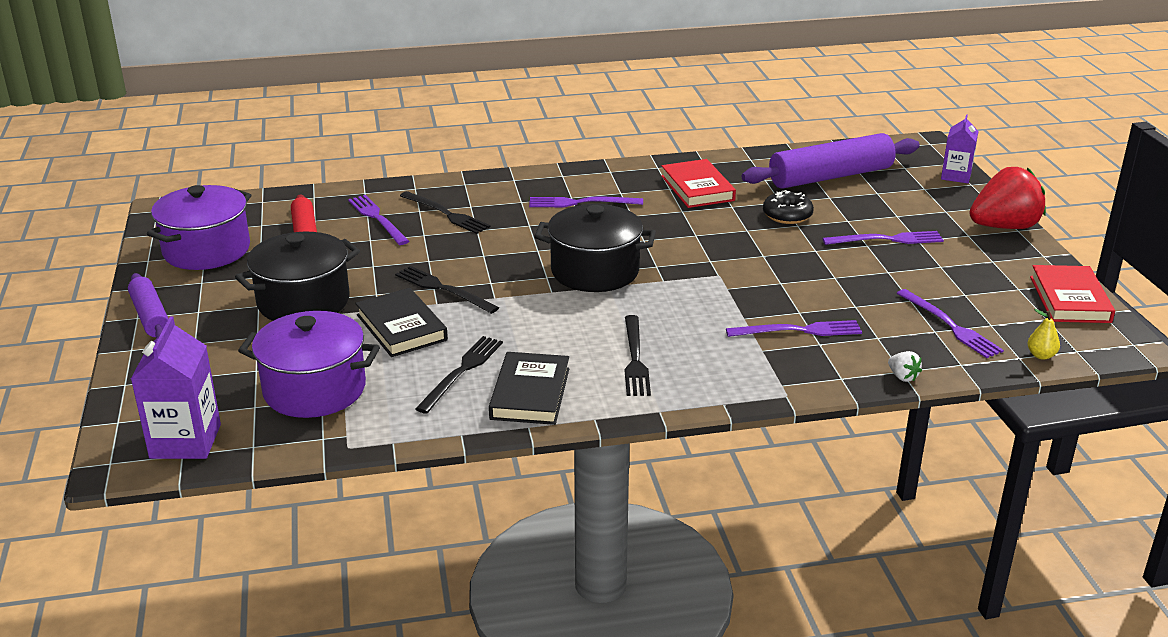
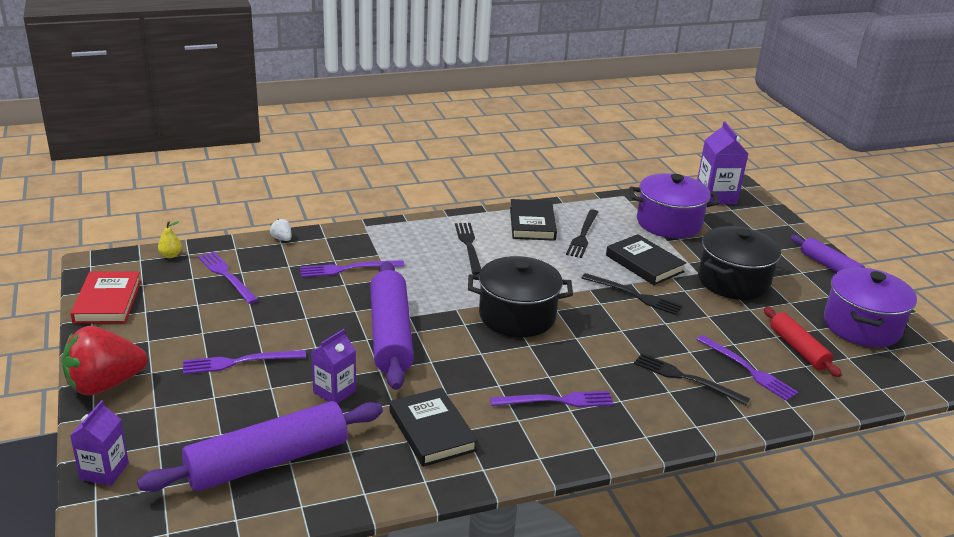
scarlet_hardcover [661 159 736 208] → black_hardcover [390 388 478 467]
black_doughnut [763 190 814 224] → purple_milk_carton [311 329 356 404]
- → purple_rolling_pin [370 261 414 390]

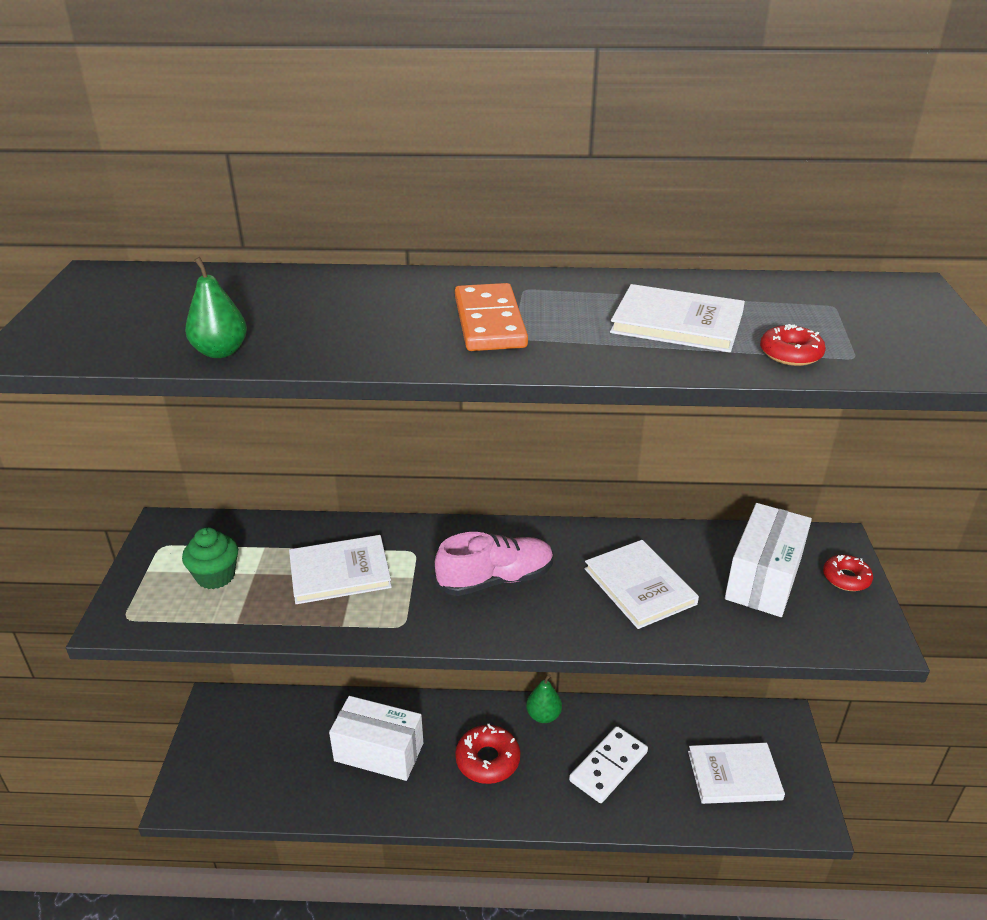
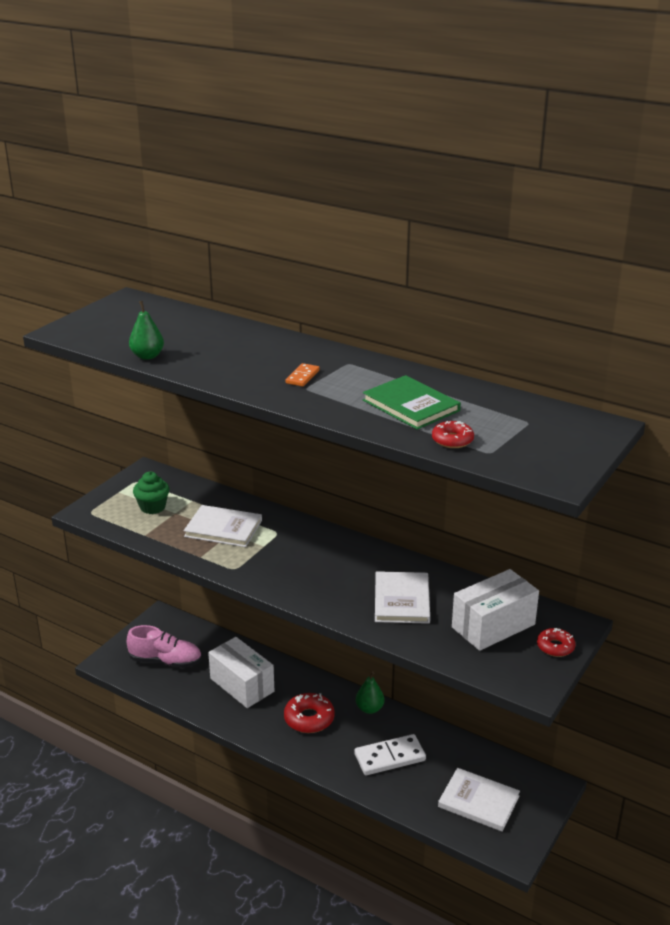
rose-pink_shoe [435 532 554 596] → rose-pink_shoe [126 625 202 668], relocated
orange_domino_tile [455 283 528 351] → orange_domino_tile [286 363 320 387], x0.53
pure_white_hardcover [610 284 745 353] → emerald_hardcover [363 375 461 430]

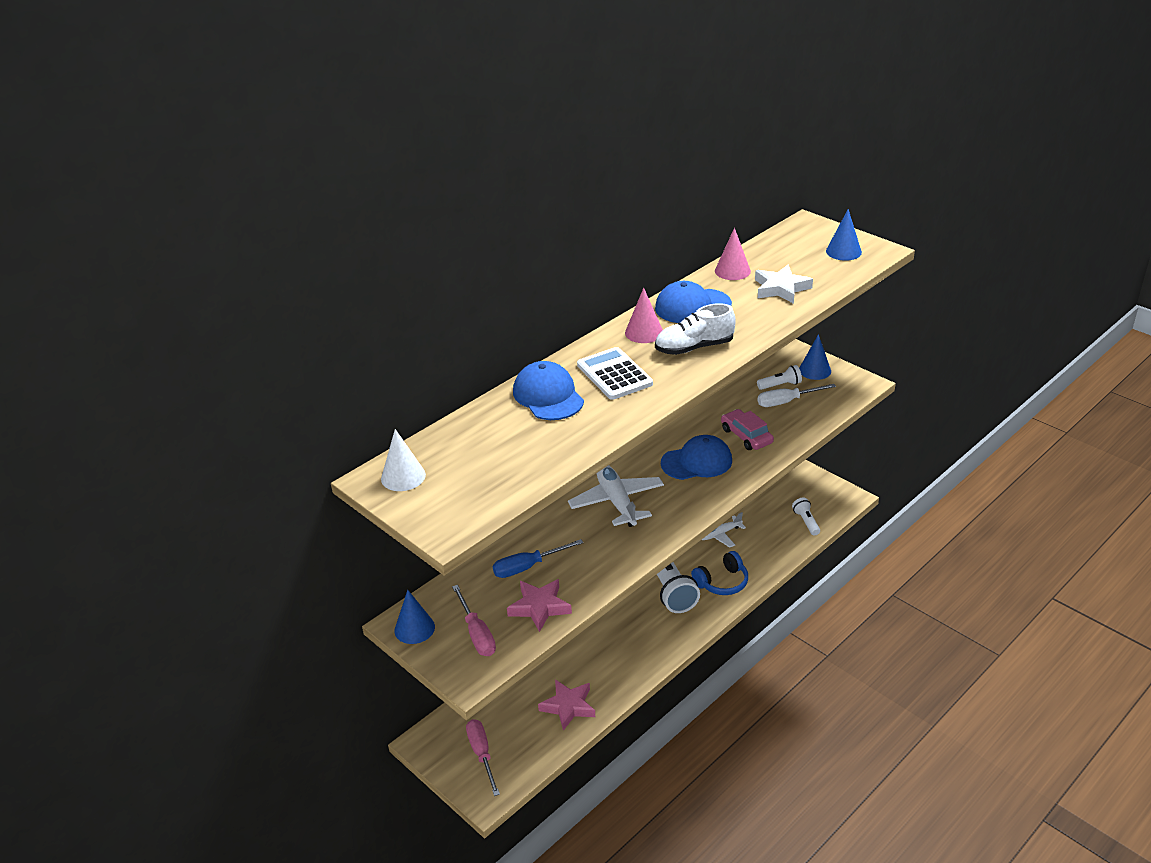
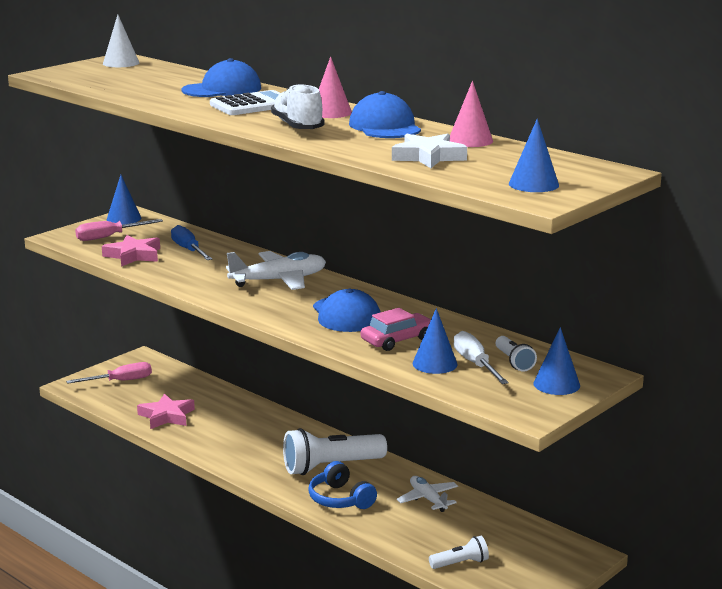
- → cobalt_solid_cone [413 308 457 374]

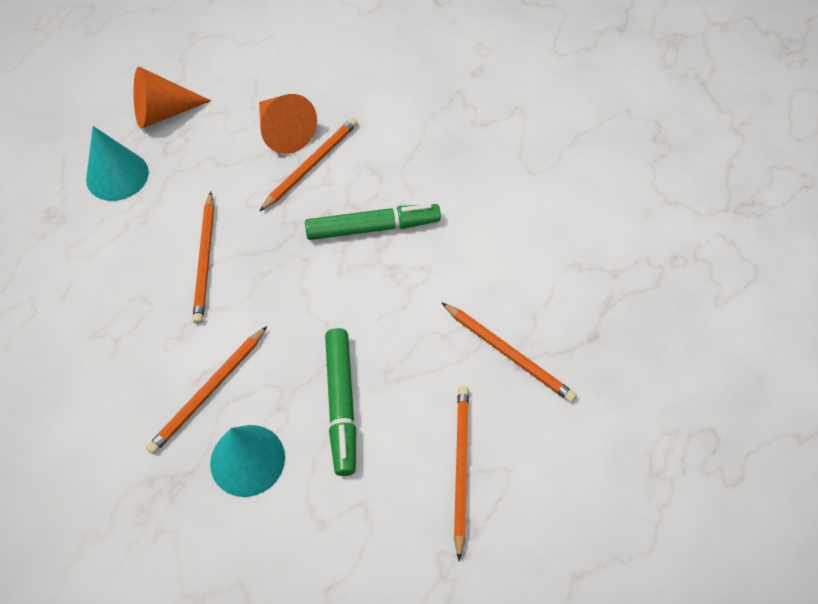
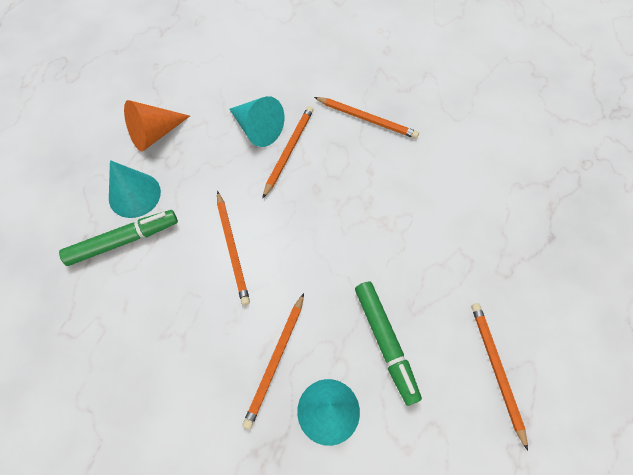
orange_solid_cone [259 94 317 154] → teal_solid_cone [230 96 285 147]
emerald_marker [305 204 441 240] → emerald_marker [59 210 178 266], relocated
orange_lead_pencil [442 303 577 402] → orange_lead_pencil [314 97 419 139], relocated

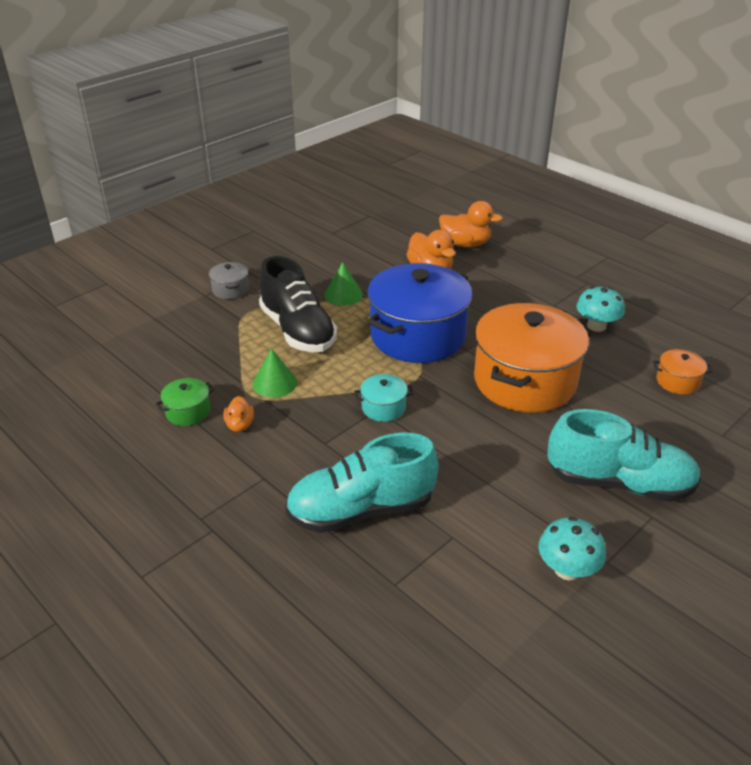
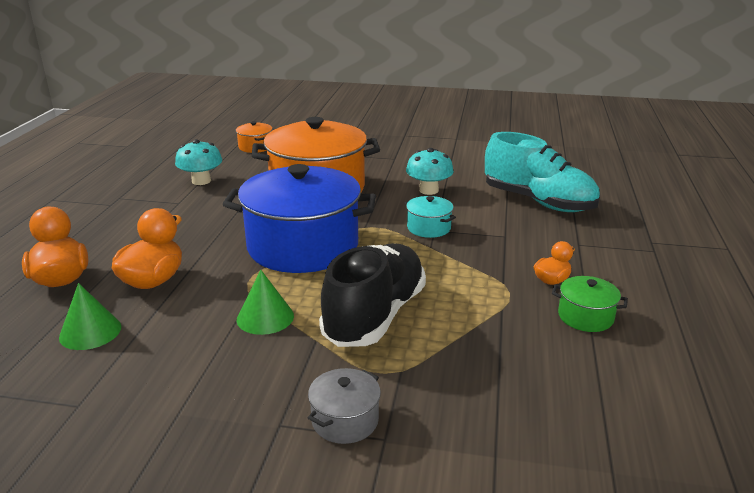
emerald_solid_cone [253 348 297 398] → emerald_solid_cone [59 283 121 350], relocated
teal_toadstool [538 516 606 580] → teal_toadstool [406 148 454 195], relocated
teal_shoe [547 409 701 502] → -

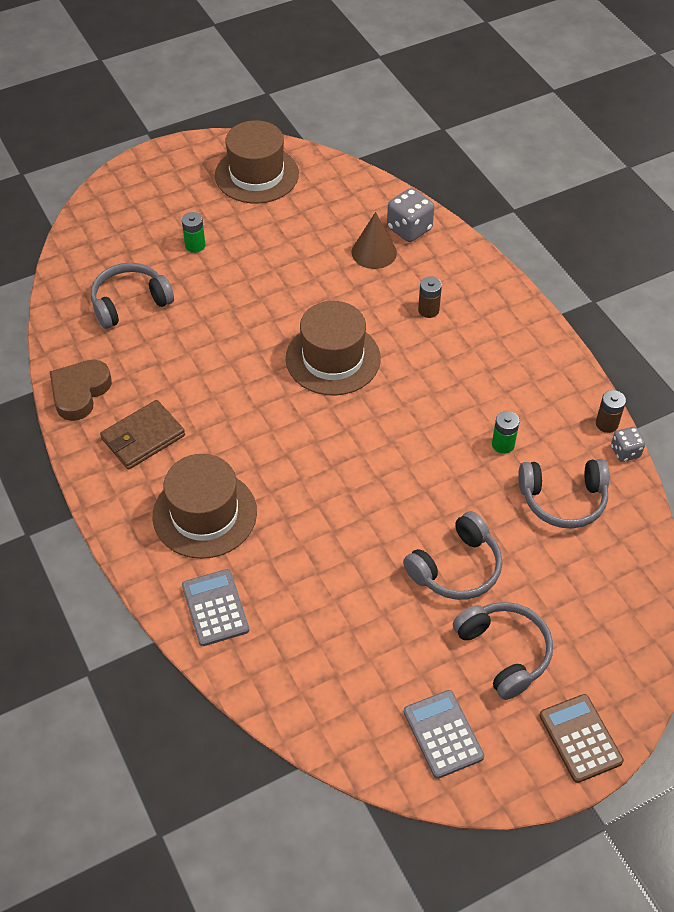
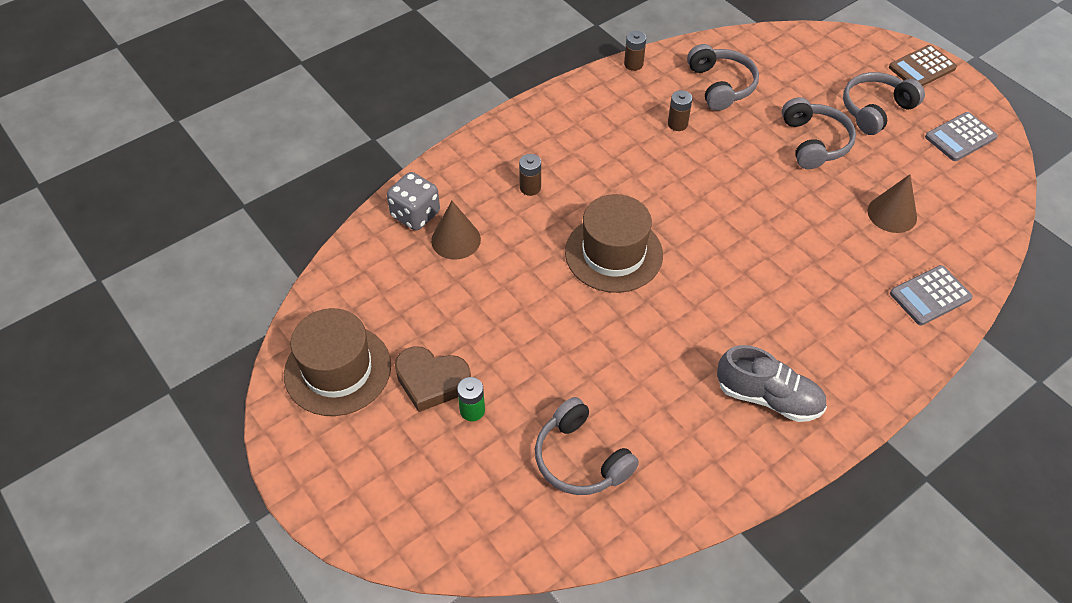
russet_heart_shape [50 360 112 421] → russet_heart_shape [395 346 471 412], relocated
russet_billfold [100 400 185 470] → gray_shoe [717 345 827 422]
russet_hat [153 454 257 559] → -
gray_over-ear_headphones [403 511 502 600] → gray_over-ear_headphones [782 97 856 169], 45 degrees clockwise
emerald_AA_battery [492 411 520 454] → russet_AA_battery [668 90 692 131]
gray_game_die [611 427 645 462] → -
- → russet_solid_cone [867 174 917 233]

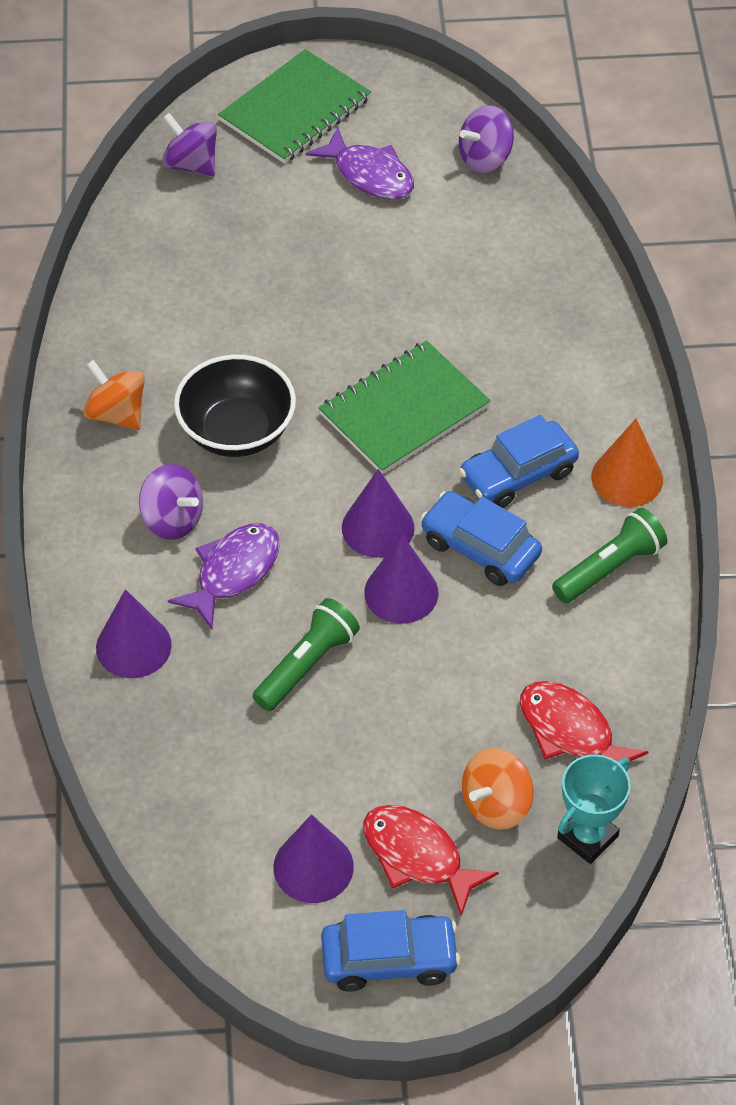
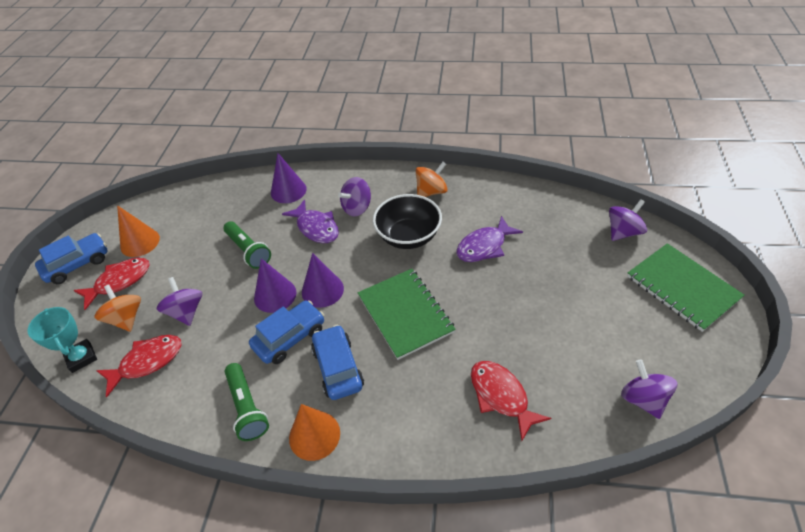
purple_solid_cone [274 814 354 903] → orange_solid_cone [117 205 160 257]
purple_toy_fish [306 127 414 199] → purple_toy_fish [456 216 523 262], relocated
cobalt_car [321 910 460 992] → cobalt_car [35 233 108 284], 135 degrees counterclockwise
- → purple_toy_top [157 277 202 326]
- → scarlet_toy_fish [471 361 551 441]

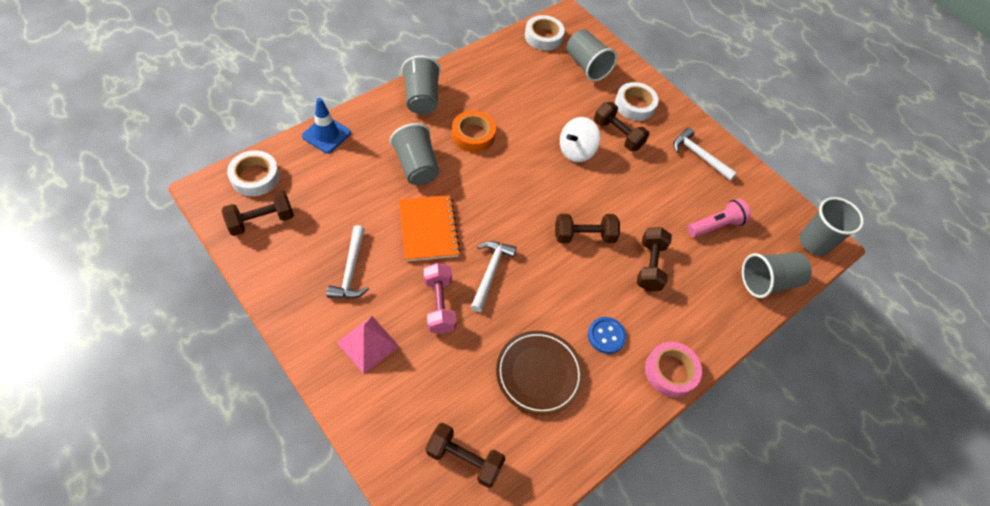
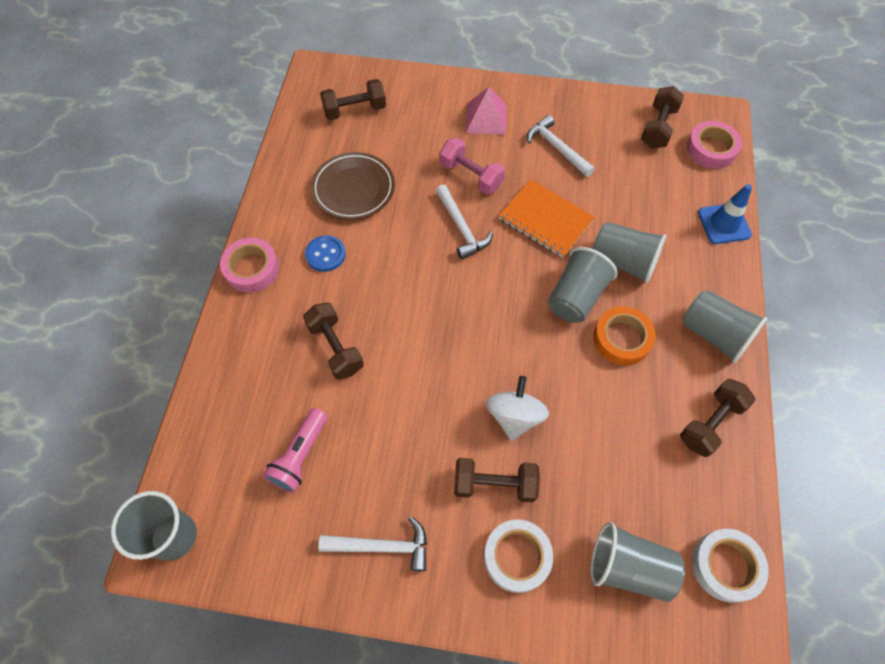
pure_white_tape [227 150 280 196] → rose-pink_tape [686 121 742 169]
russet_hand_weight [555 214 620 243] → russet_hand_weight [680 379 756 457], relocated
gray_tumbler [742 252 812 298] → gray_tumbler [548 247 618 323], relocated

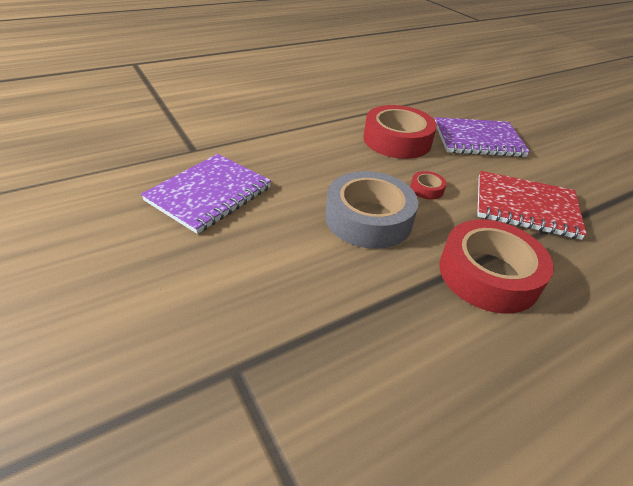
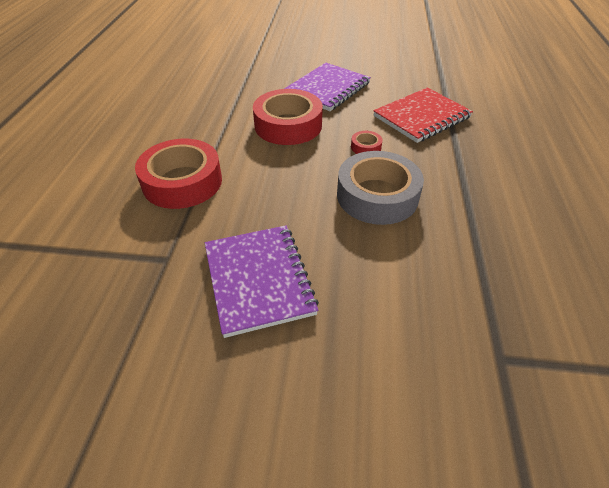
scarlet_tape [439 219 554 313] → scarlet_tape [135 139 222 209], relocated

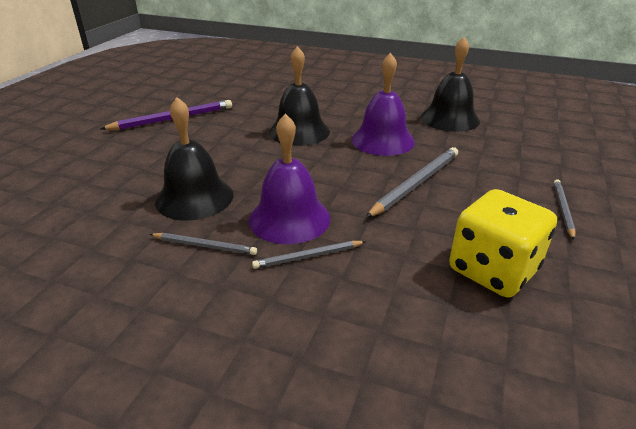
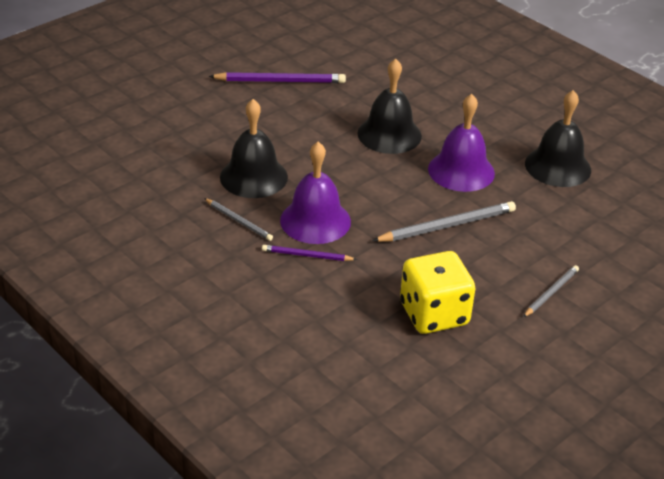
gray_lead_pencil [252 241 366 269] → purple_lead_pencil [262 245 357 261]

